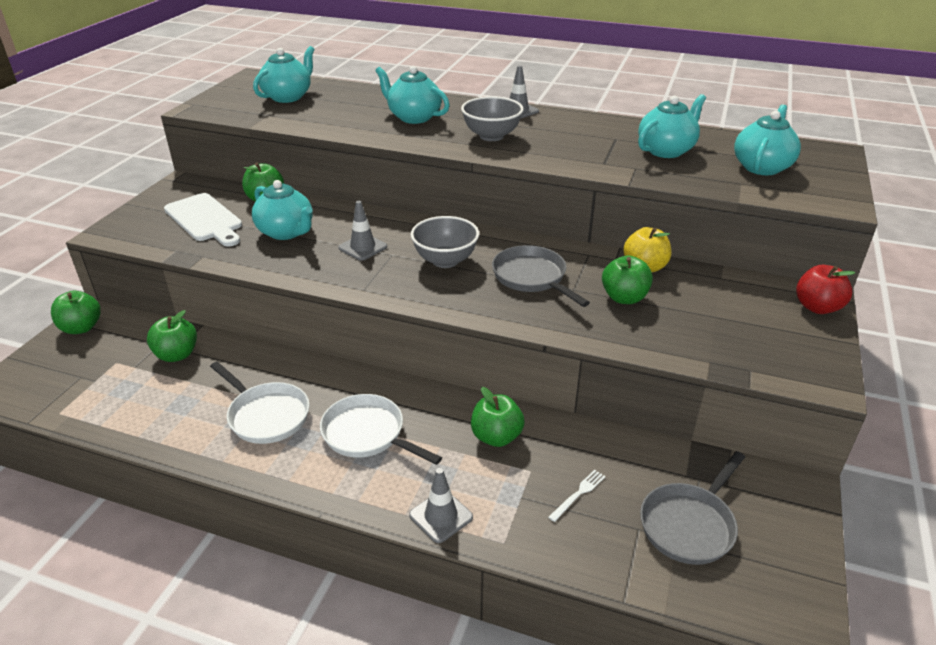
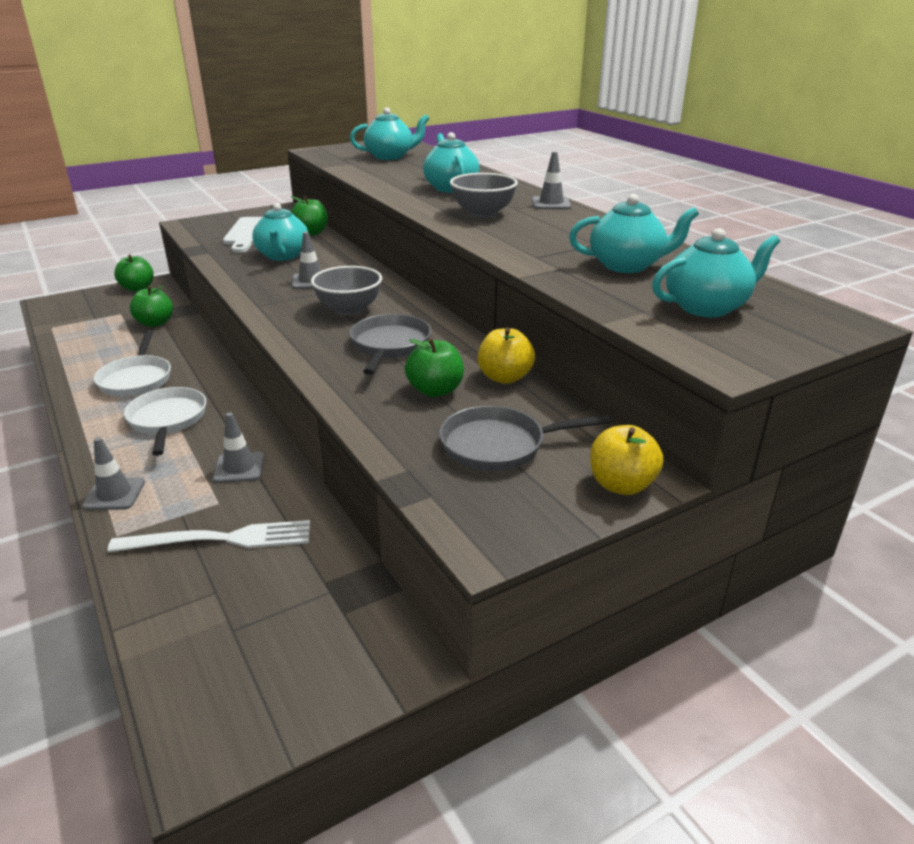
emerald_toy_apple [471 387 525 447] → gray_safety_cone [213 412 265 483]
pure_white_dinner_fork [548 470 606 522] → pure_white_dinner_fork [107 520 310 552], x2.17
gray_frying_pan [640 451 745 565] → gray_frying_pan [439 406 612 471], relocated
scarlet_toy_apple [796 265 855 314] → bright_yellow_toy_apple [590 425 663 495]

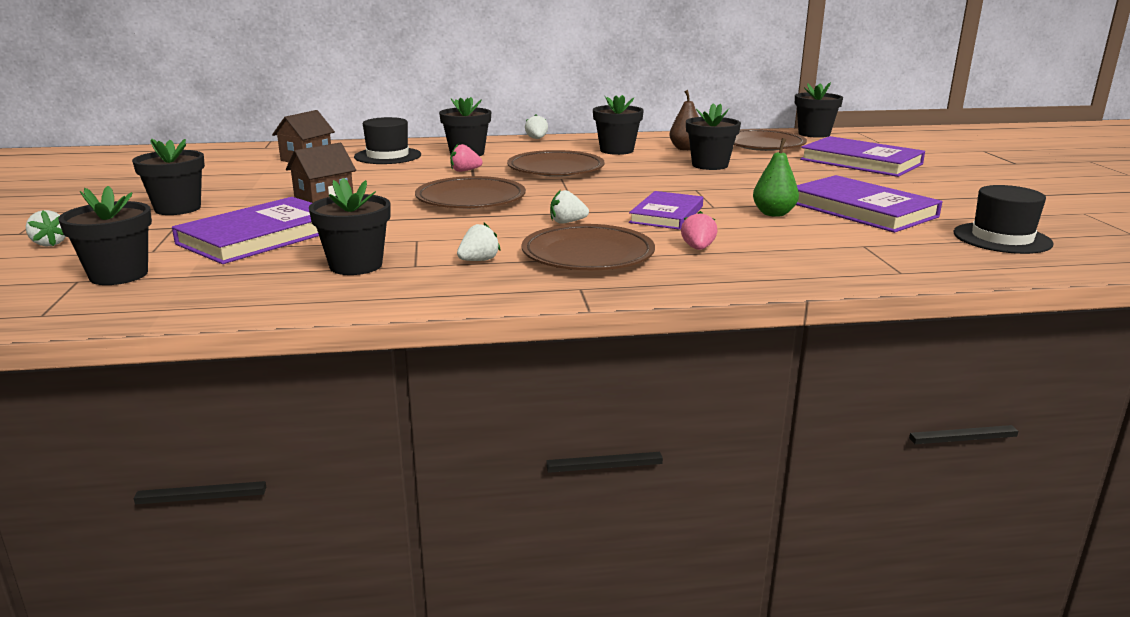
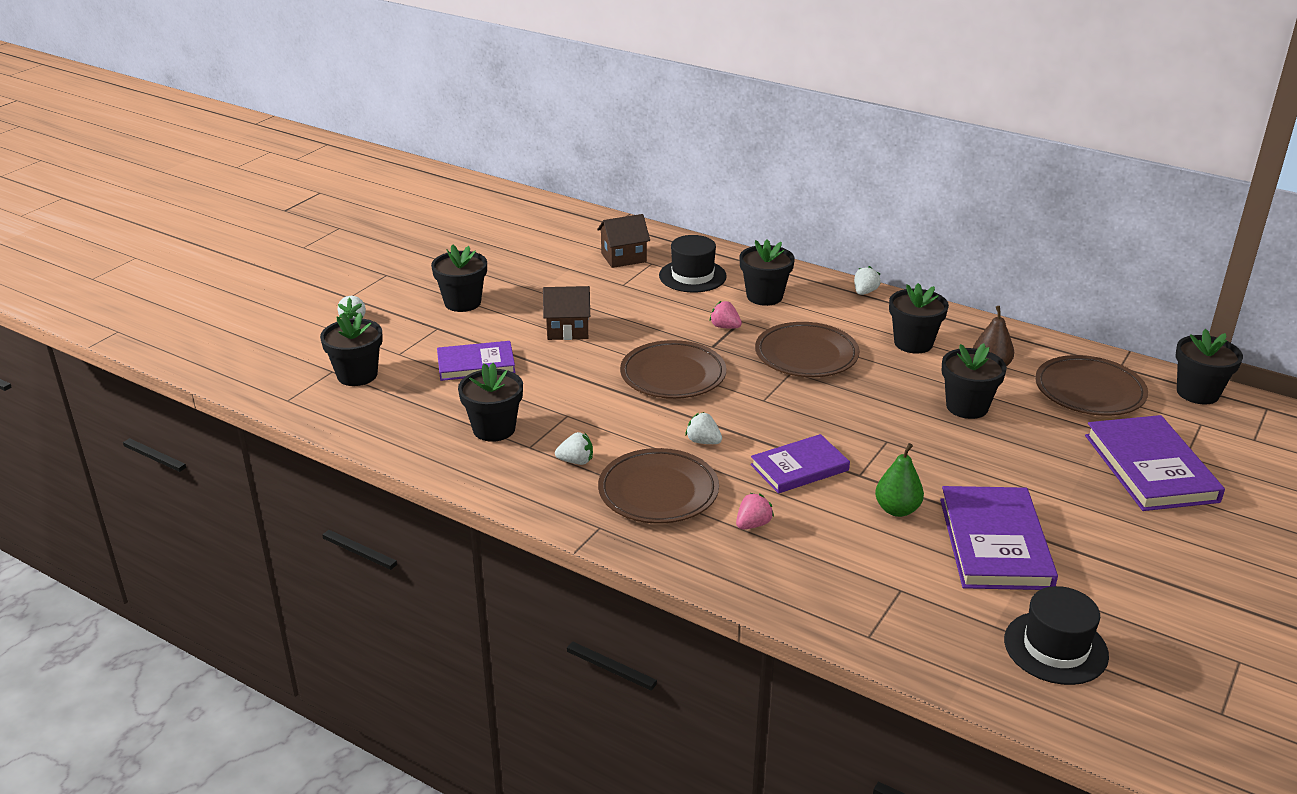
purple_hardcover [172 197 319 264] → purple_hardcover [437 341 515 381], x0.66

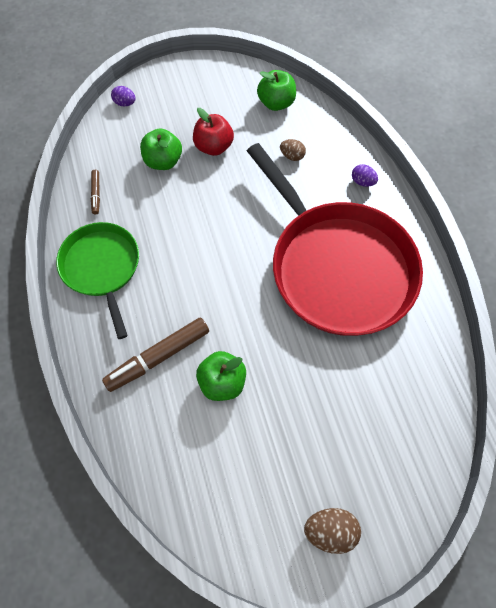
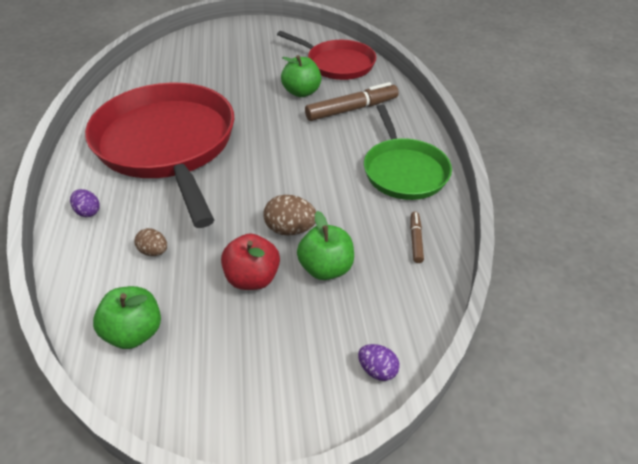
russet_egg [304 508 361 554] → russet_egg [263 195 316 236], relocated
- → scarlet_frying_pan [277 31 376 80]

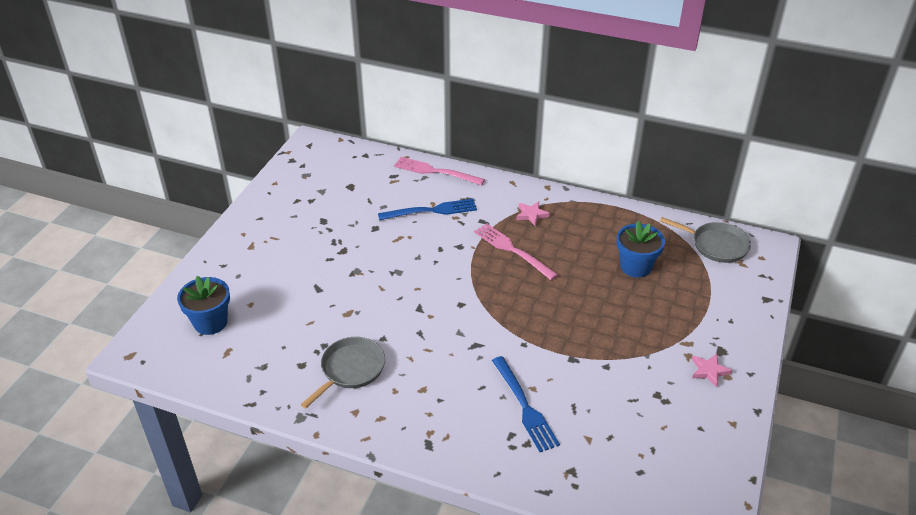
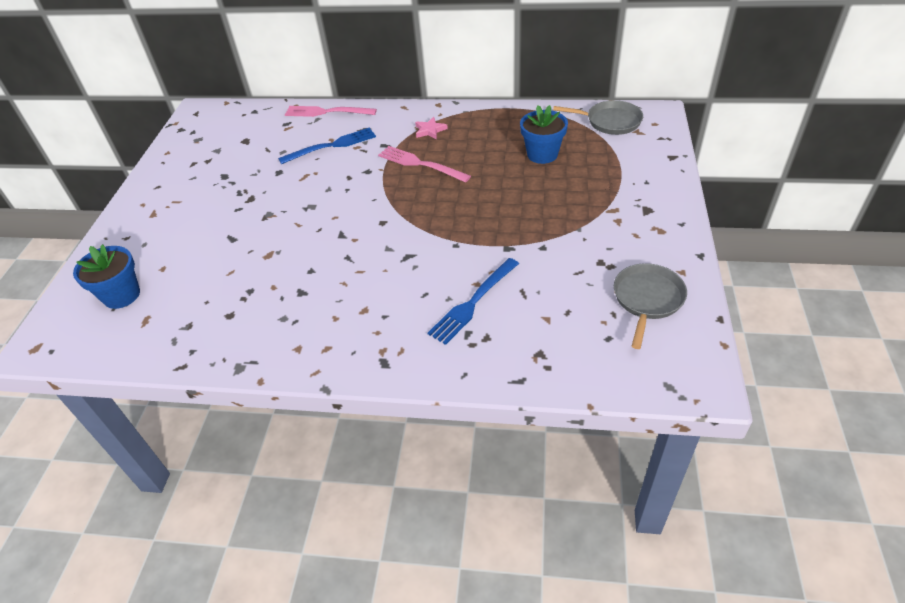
gray_frying_pan [301 337 385 409] → gray_frying_pan [614 263 687 349], relocated
cobalt_dinner_fork [492 356 560 452] → cobalt_dinner_fork [428 258 519 345], 75 degrees clockwise
rose-pink_star_shape [692 354 732 388] → -

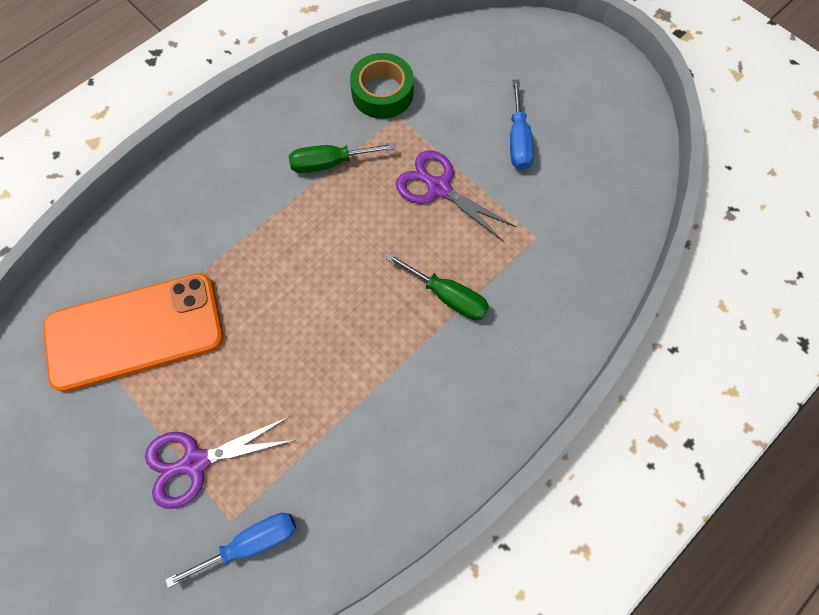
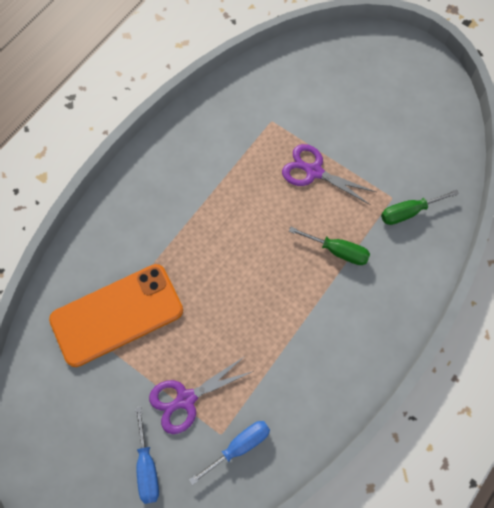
emerald_hand_screwdriver [289 143 395 173] → emerald_hand_screwdriver [381 190 459 225], relocated
emerald_tape [350 53 414 119] → -
cobalt_hand_screwdriver [510 79 534 170] → cobalt_hand_screwdriver [135 406 159 504], relocated

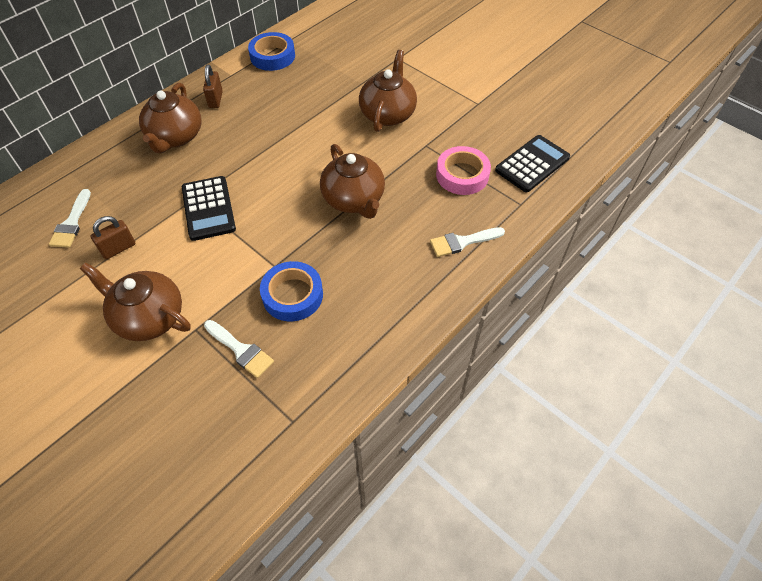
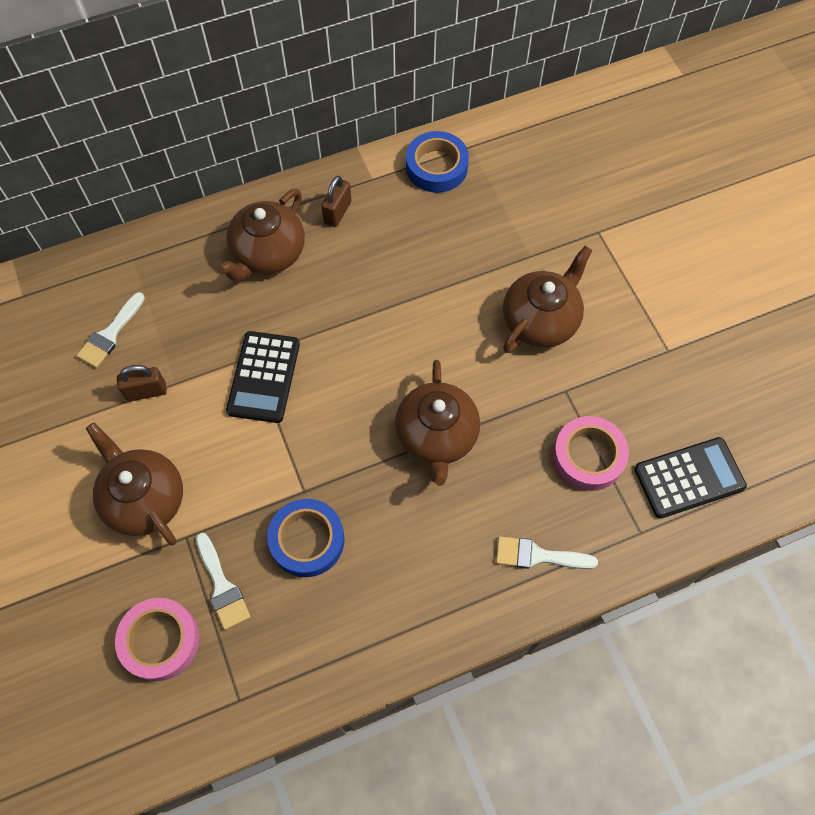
- → rose-pink_tape [115 598 199 681]

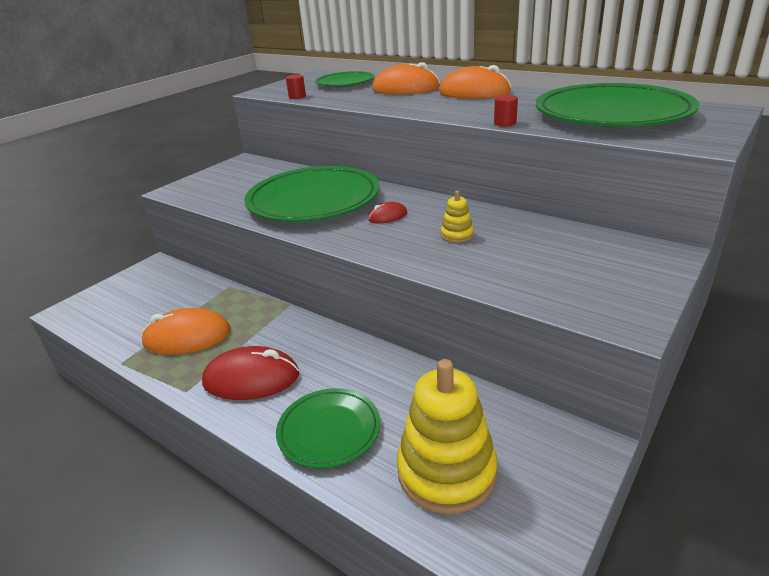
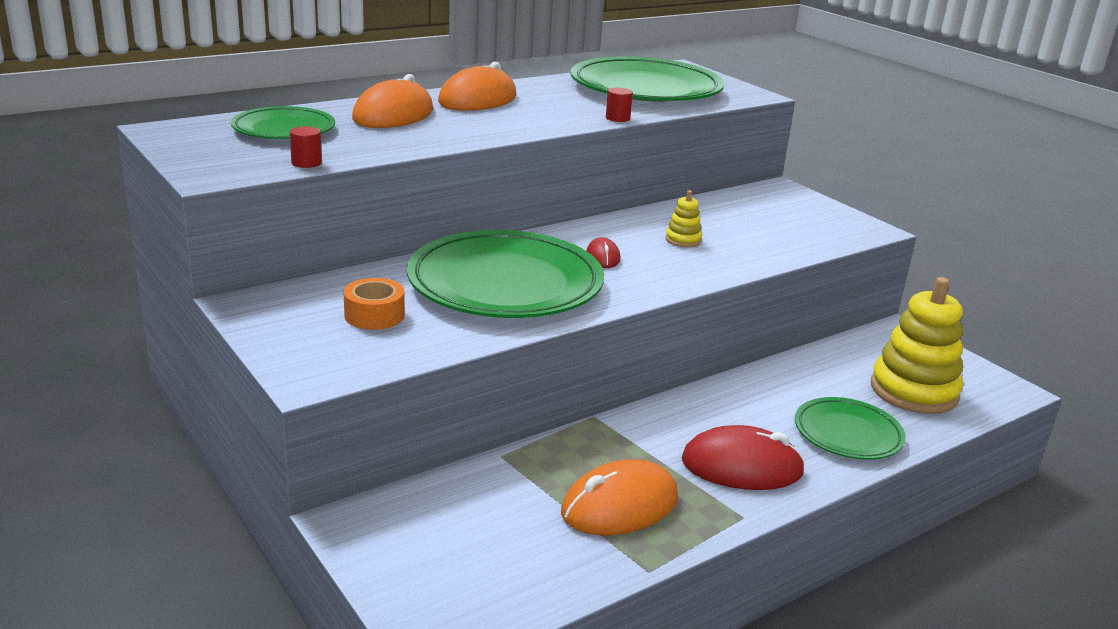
orange_PC_mouse [141 308 231 355] → orange_PC_mouse [561 459 678 535], 45 degrees clockwise
scarlet_PC_mouse [202 346 299 400] → scarlet_PC_mouse [682 425 805 490], 75 degrees clockwise
- → orange_tape [343 278 405 330]

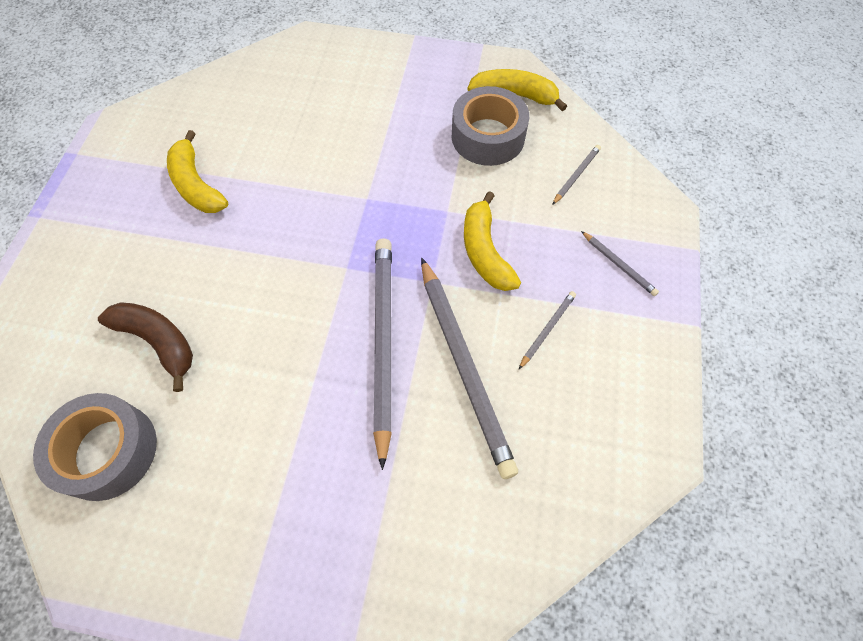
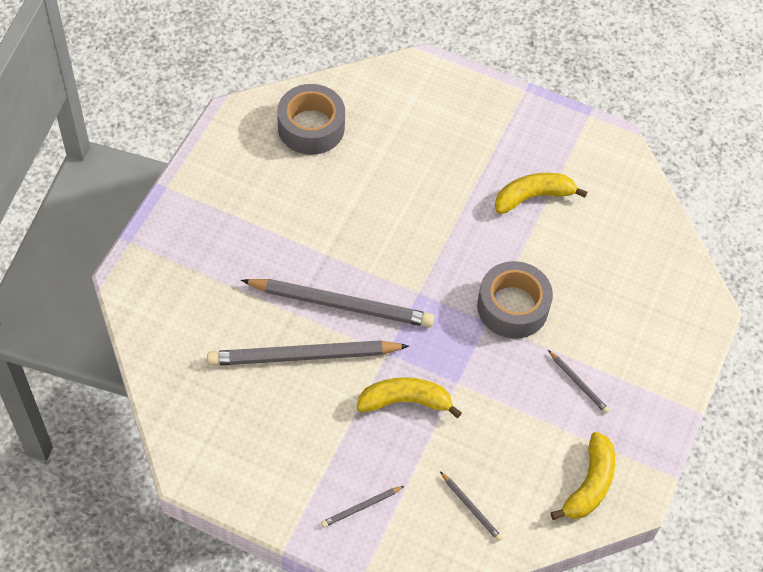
russet_banana [98 302 193 392] → -
gray_tape [452 86 529 166] → gray_tape [477 261 553 339], relocated
gray_lead_pencil [519 291 576 369] → gray_lead_pencil [548 350 609 414], relocated

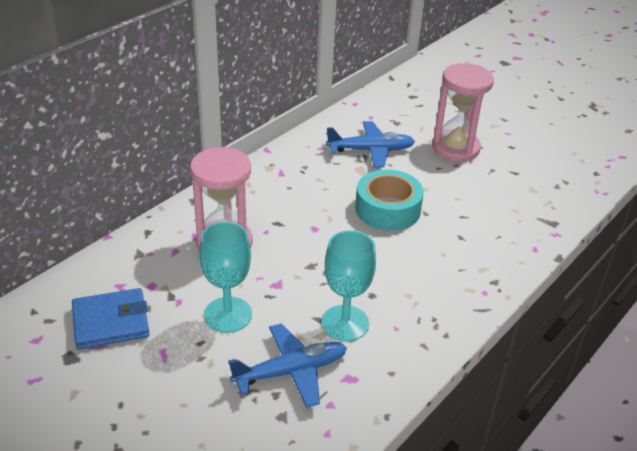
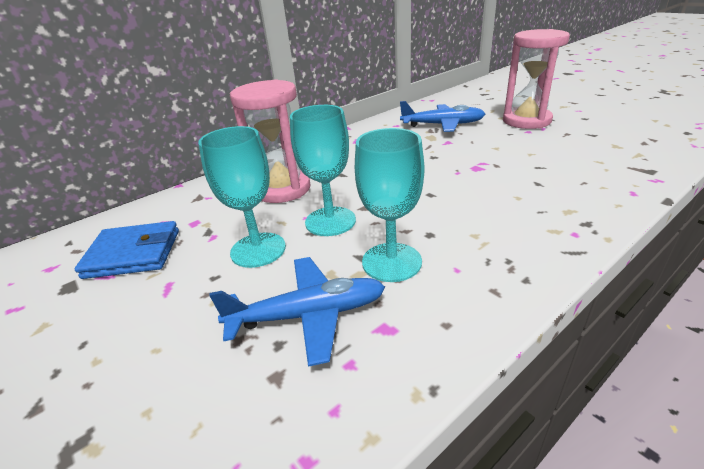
teal_tape [355 170 424 231] → -
- → teal_wine_glass [290 105 356 236]

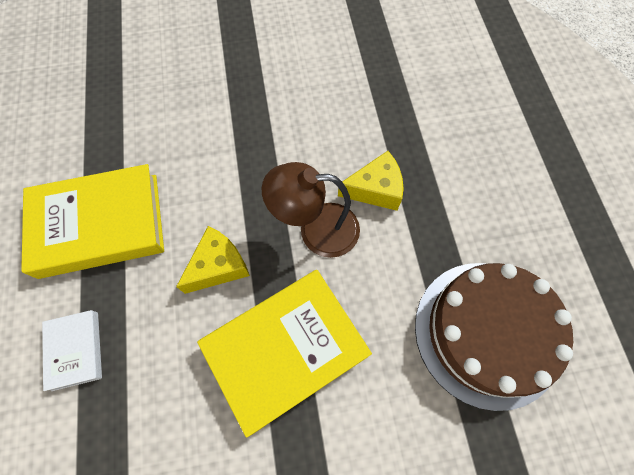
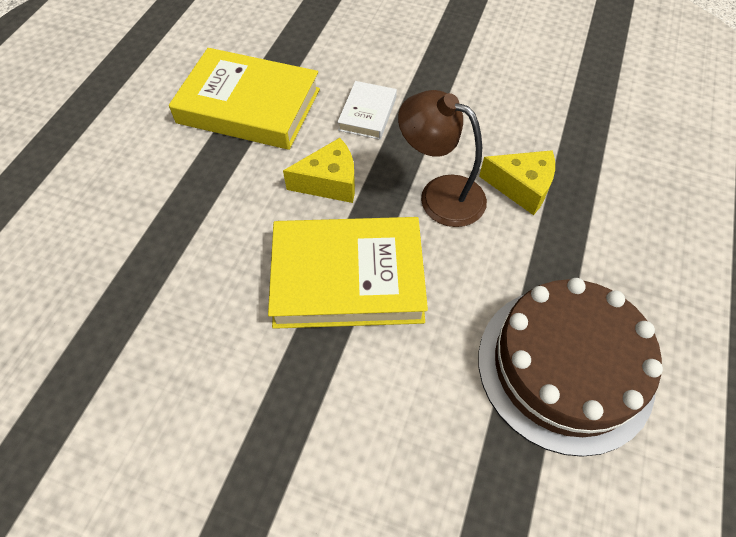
pure_white_hardcover [42 310 102 391] → pure_white_hardcover [337 81 397 140], relocated

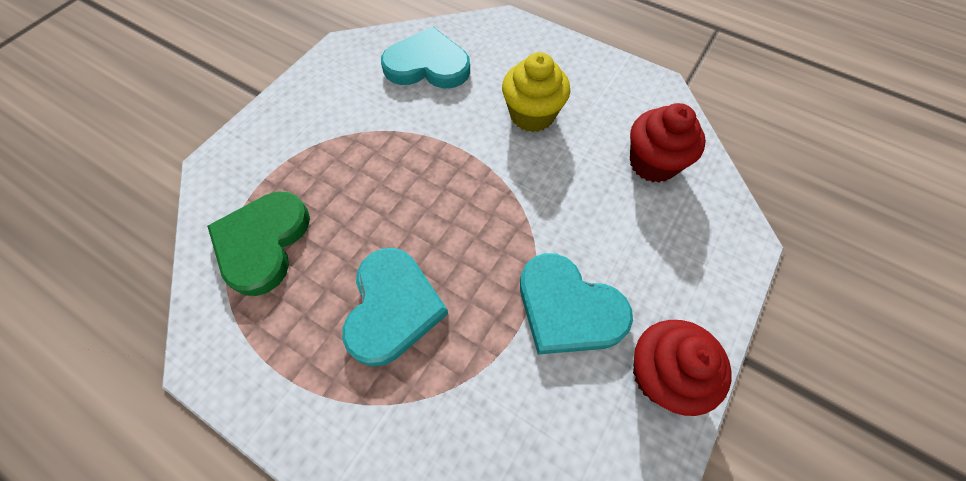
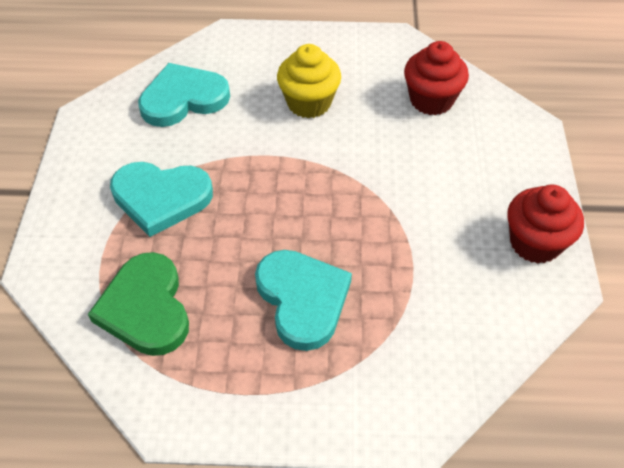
teal_heart_shape [520 253 633 354] → teal_heart_shape [110 162 213 237], relocated

